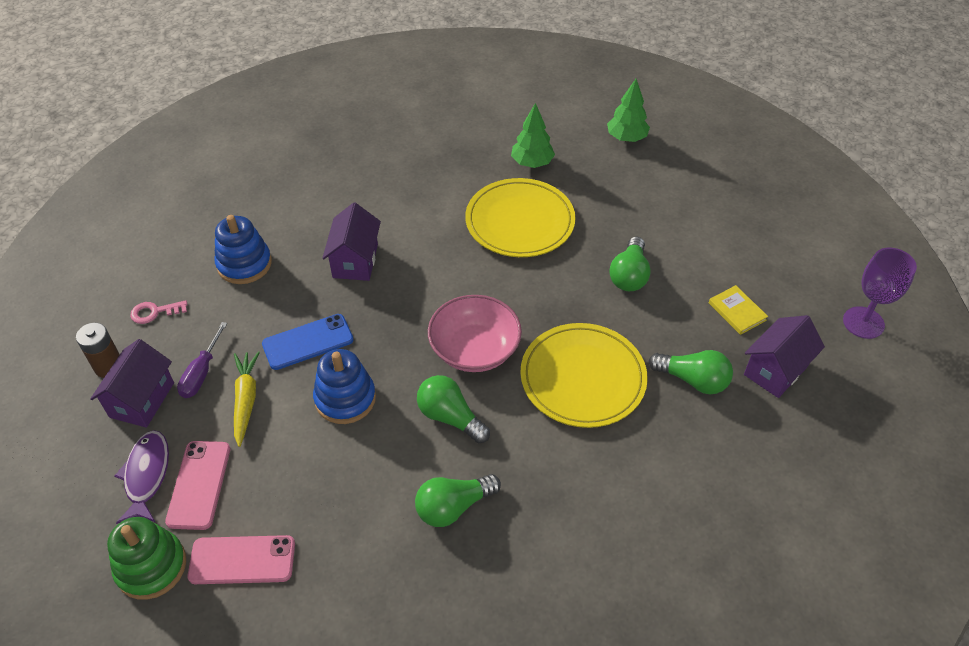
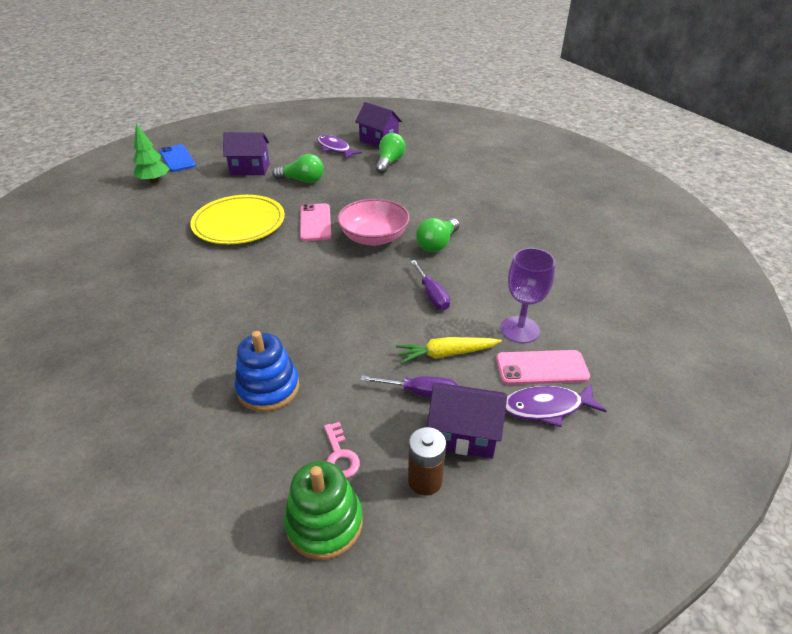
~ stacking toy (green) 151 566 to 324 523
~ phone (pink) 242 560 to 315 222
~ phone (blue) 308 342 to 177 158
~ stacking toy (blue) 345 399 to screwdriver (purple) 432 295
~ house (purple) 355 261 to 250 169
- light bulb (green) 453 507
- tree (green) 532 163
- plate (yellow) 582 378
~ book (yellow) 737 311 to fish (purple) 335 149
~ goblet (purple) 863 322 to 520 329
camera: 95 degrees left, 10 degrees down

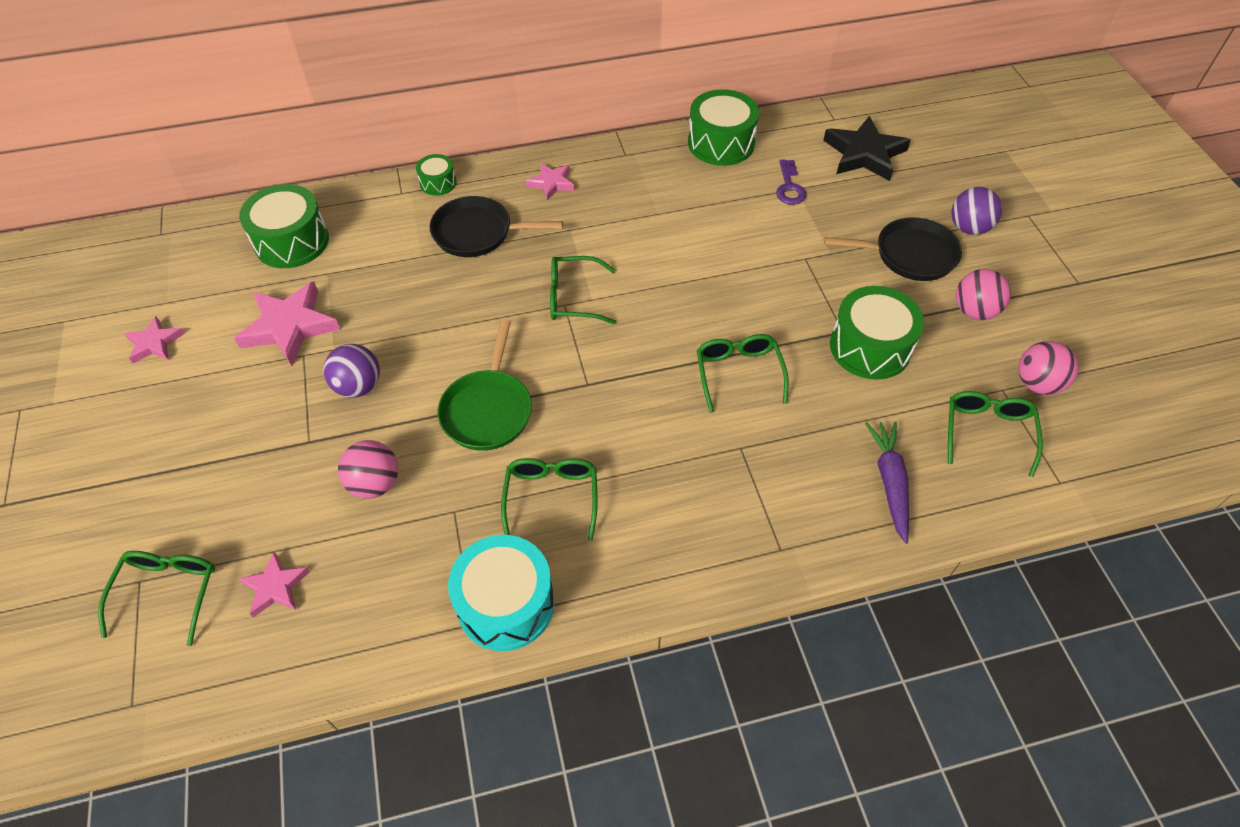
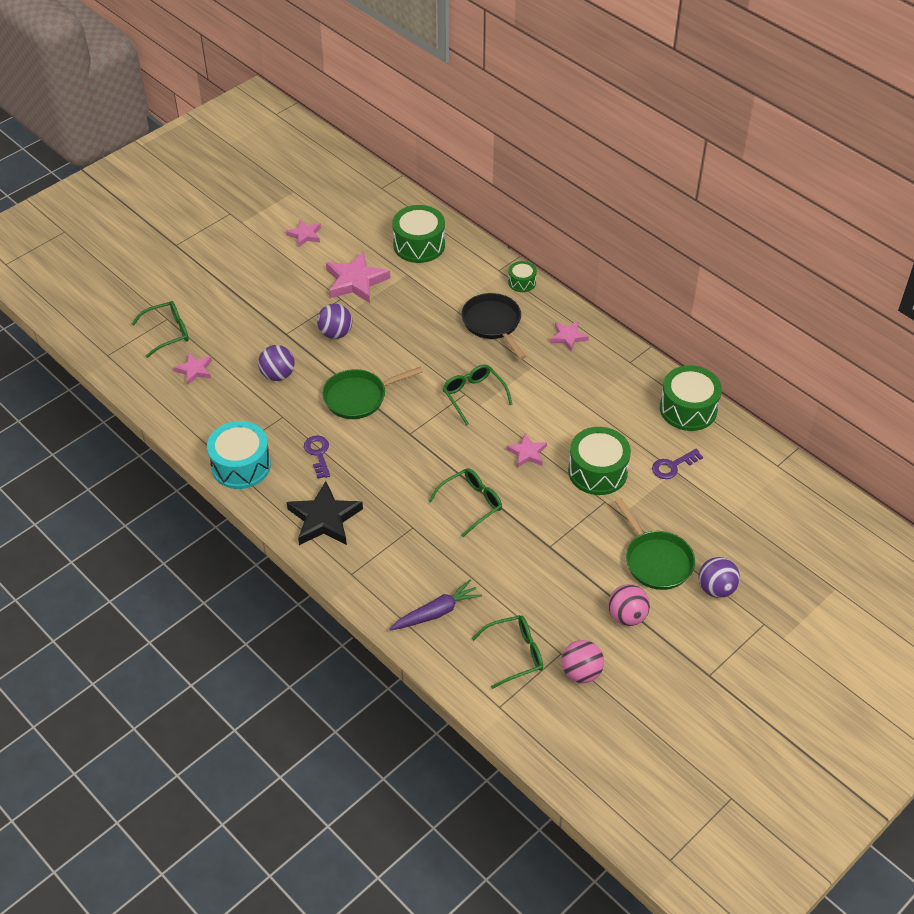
~ ball (pink) 375 483 to ball (purple) 278 375
~ glasses (green) 551 497 to key (purple) 318 454
~ star (black) 864 154 to 324 519
~ pan (black) 909 255 to pan (green) 656 560
~ drum (green) 870 347 to 597 471
+ star (pink) 527 453
camera: 60 degrees right, 5 degrees down

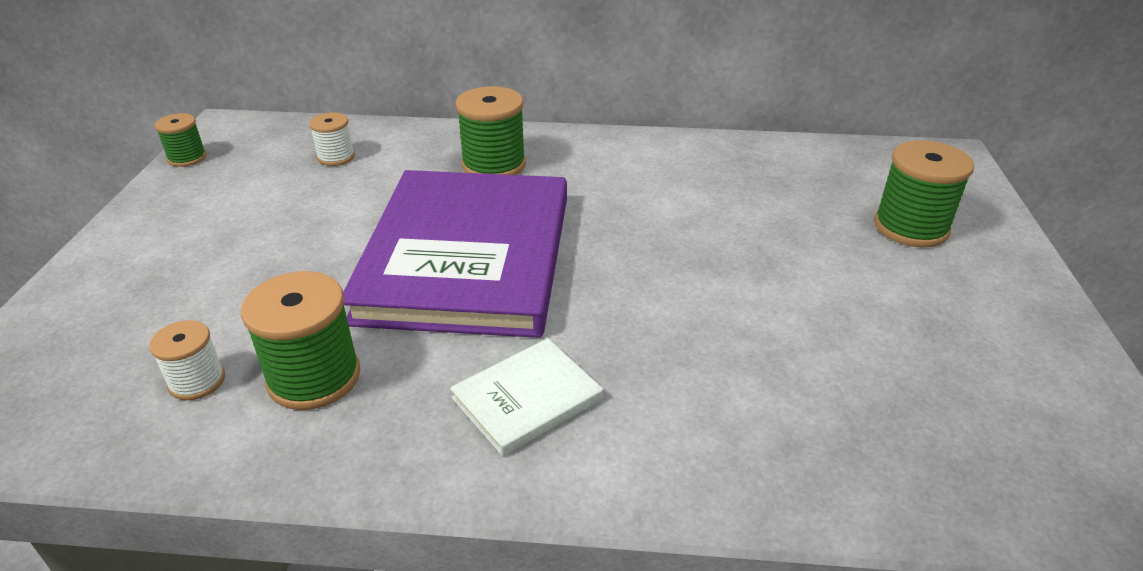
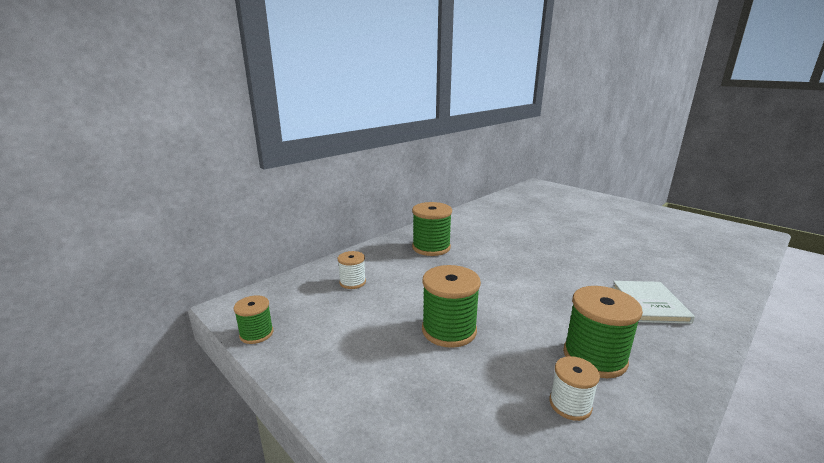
- book (purple) 467 257
~ spool (green) 910 227 to 449 330
camera: 50 degrees left, 15 degrees down

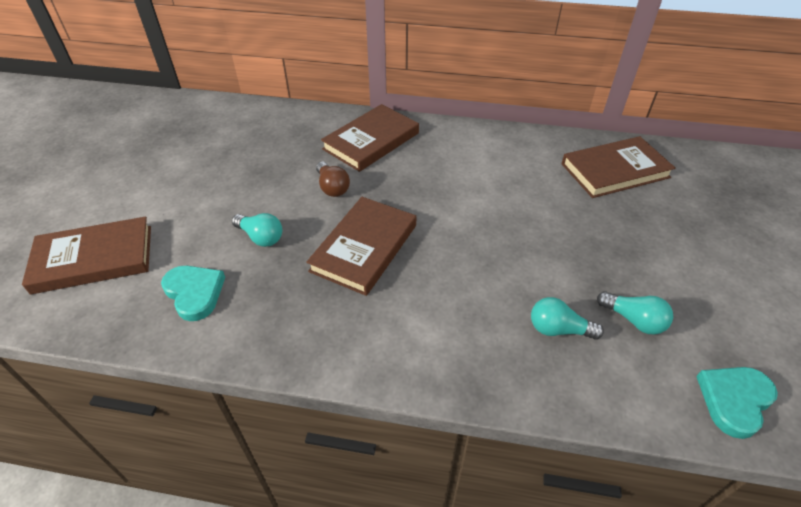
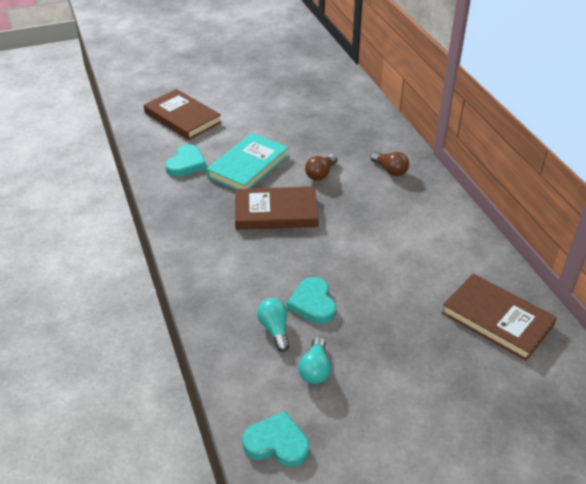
~ light bulb (turquoise) 261 237 to book (turquoise) 248 166
~ book (brown) 371 141 to light bulb (brown) 390 170
+ heart (turquoise) 313 303
camera: 60 degrees right, 5 degrees down

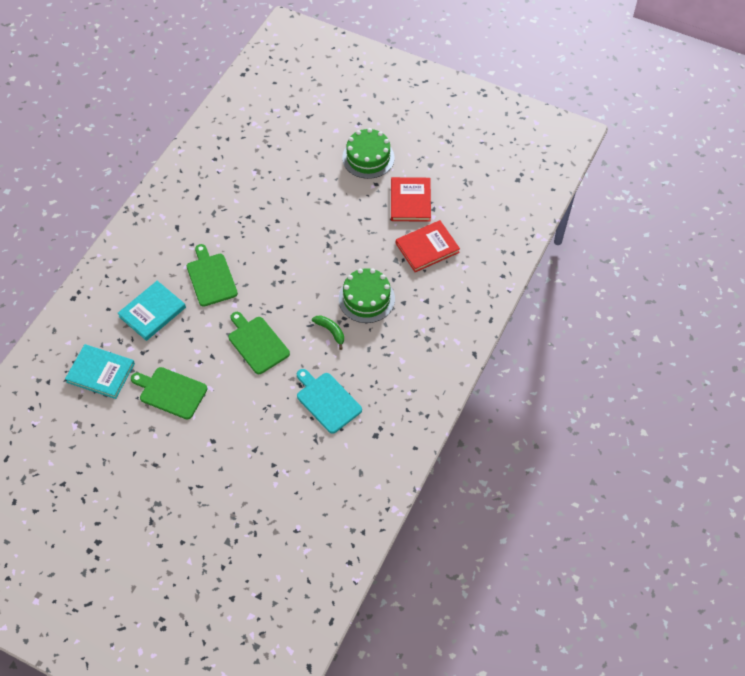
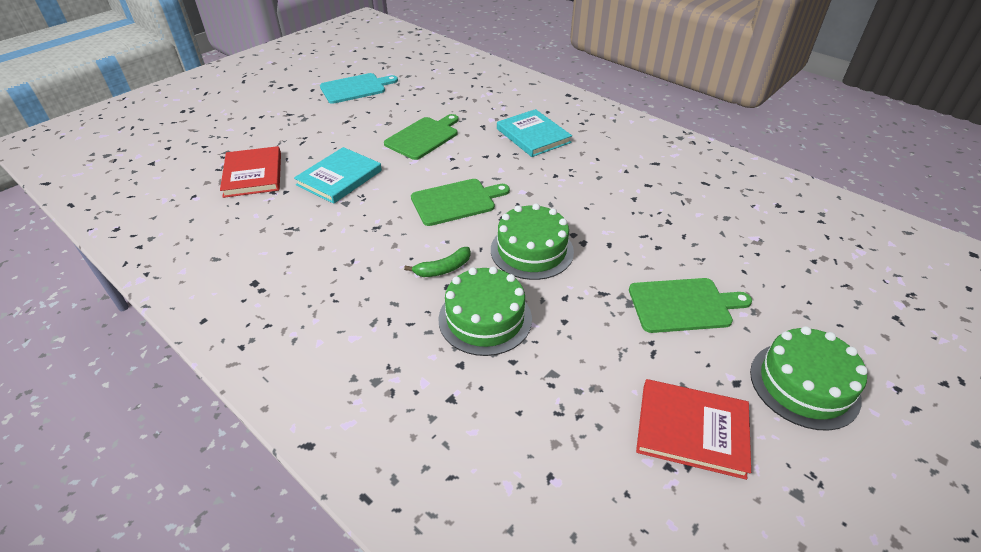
~ book (turquoise) 100 373 to 339 178
~ cutting board (green) 211 278 to 683 305
~ cutting board (turquoise) 327 401 to 355 88
~ book (red) 427 248 to 253 174
+ cake (green) 532 250
camera: 105 degrees right, 15 degrees down

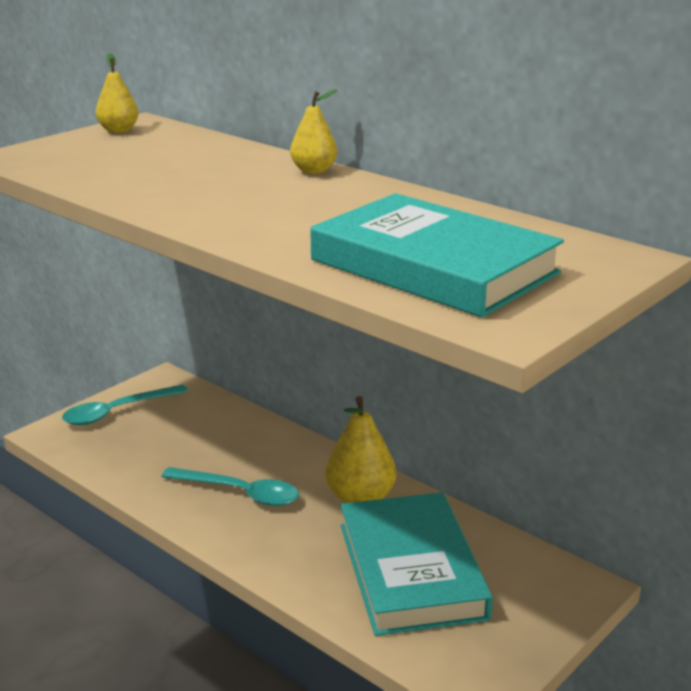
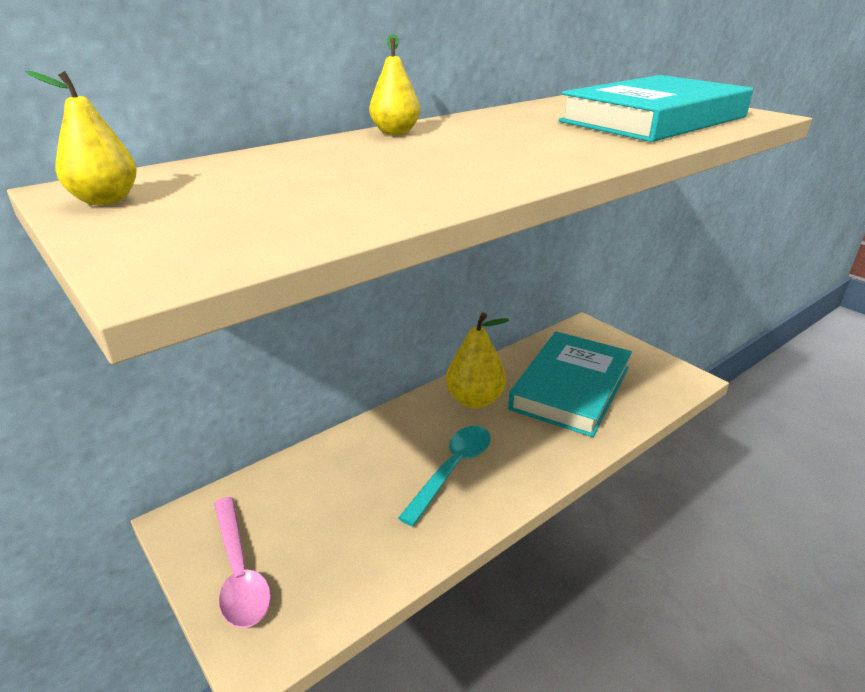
~ spoon (turquoise) 117 412 to spoon (pink) 239 572
~ book (turquoise) 411 570 = 570 388 60 degrees counterclockwise
camera: 80 degrees left, 5 degrees up

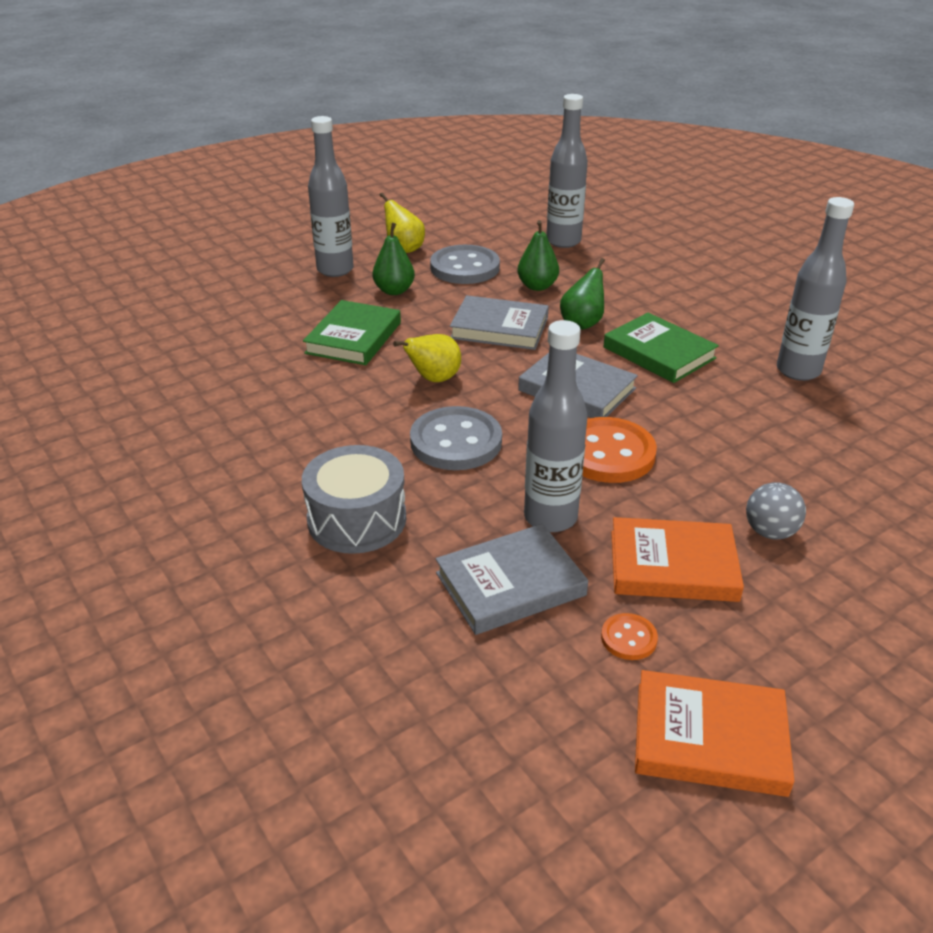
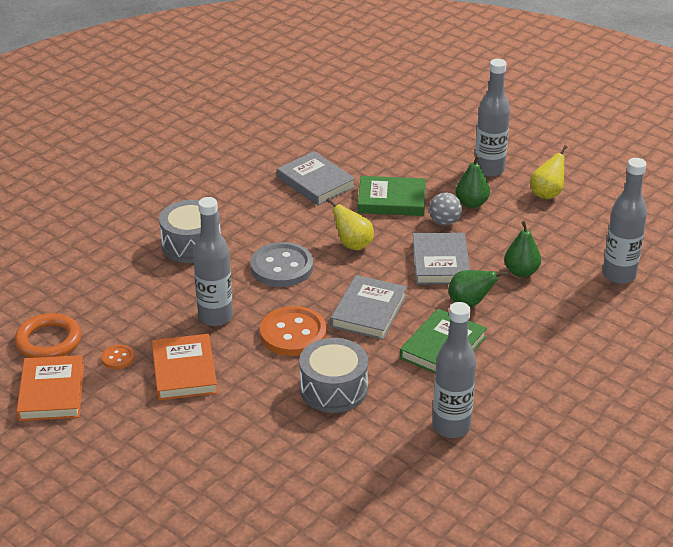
- button (grey) 465 267
~ book (grey) 510 584 to 315 182
~ ball (grey) 770 532 to 444 222
+ ring (orange) 49 341
+ drum (grey) 333 389
camera: 75 degrees right, 0 degrees up

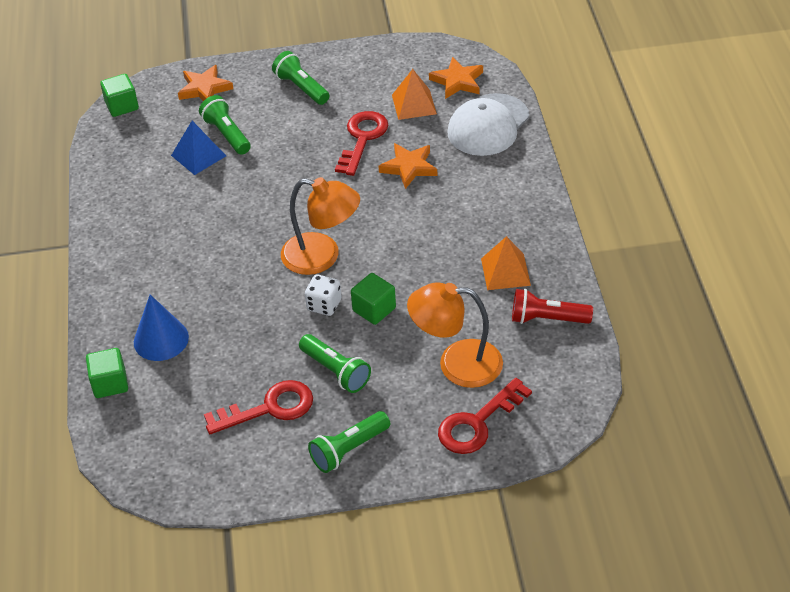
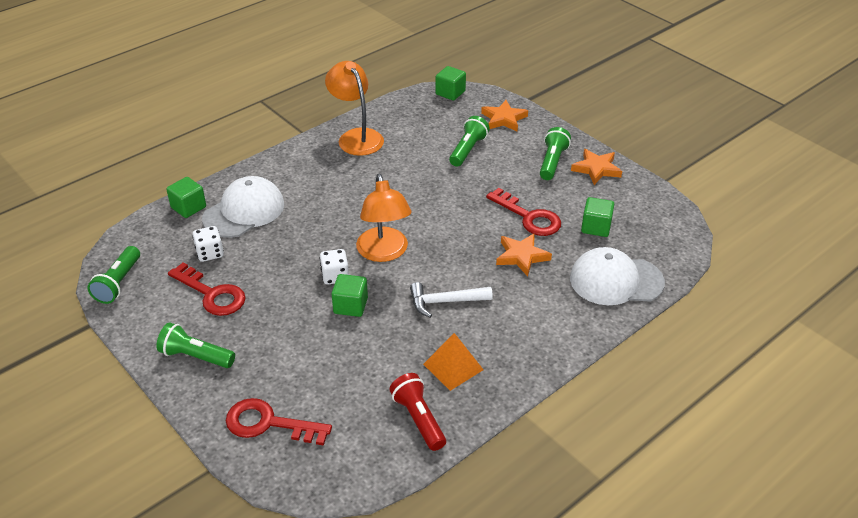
~ cone (blue) 161 339 to cap (white) 244 211
- pyramid (blue) 198 155
~ flashlight (green) 336 371 to 118 283
~ key (red) 362 139 = 529 217 60 degrees clockwise
~ pyramid (orange) 414 104 to cube (green) 596 227
~ lamp (orange) 457 363 to 356 137
~ star (orange) 457 81 to 596 169
+ dice (white) 210 253
+ hammer (white) 445 302
camera: 55 degrees right, 5 degrees down

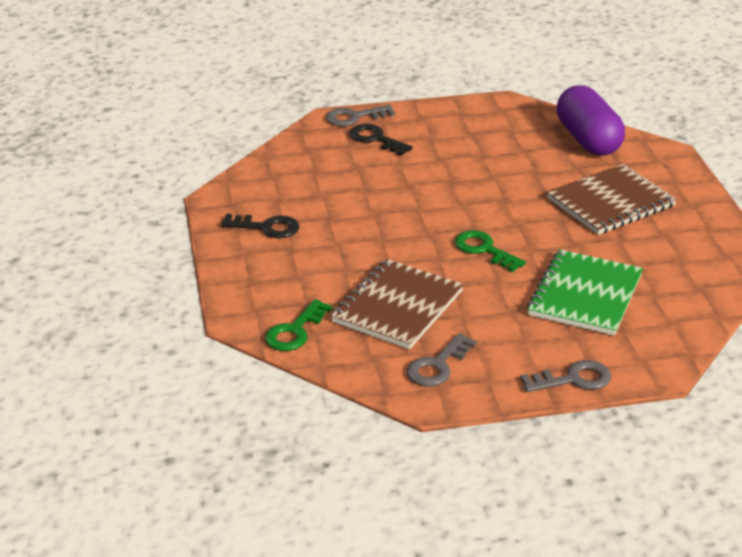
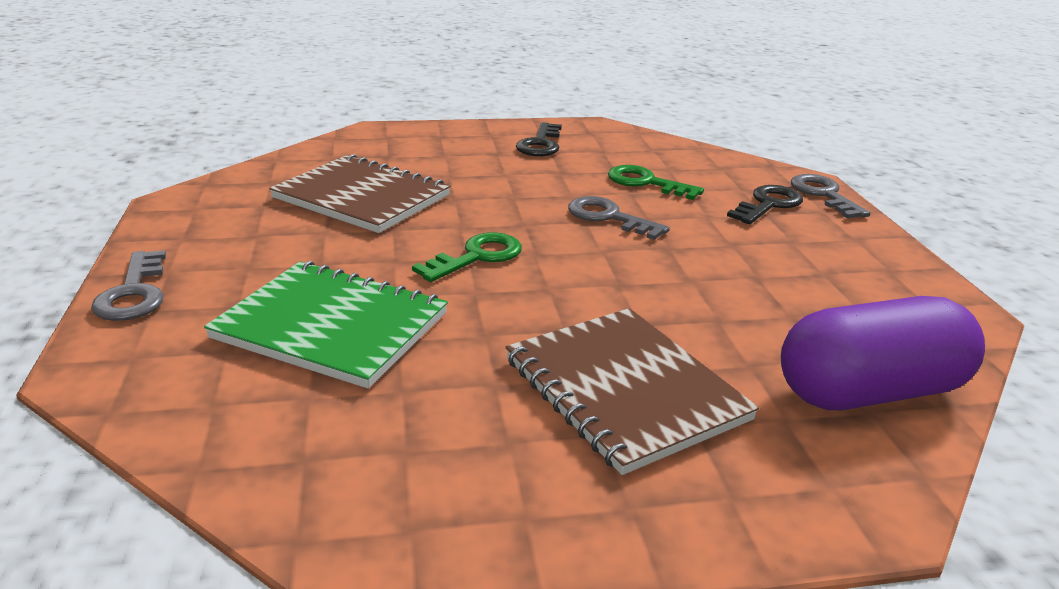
~ key (green) 295 331 to 646 183
~ key (grey) 437 366 to 608 217
camera: 90 degrees right, 5 degrees down

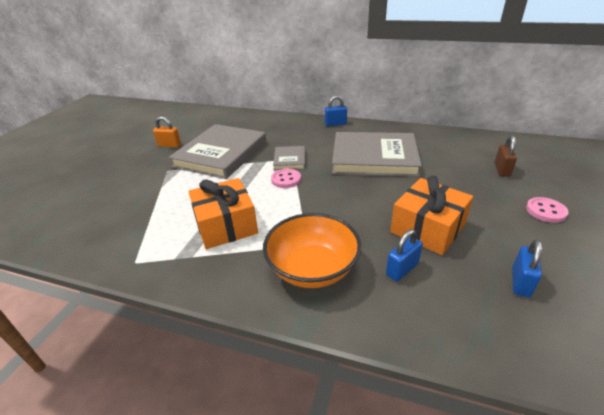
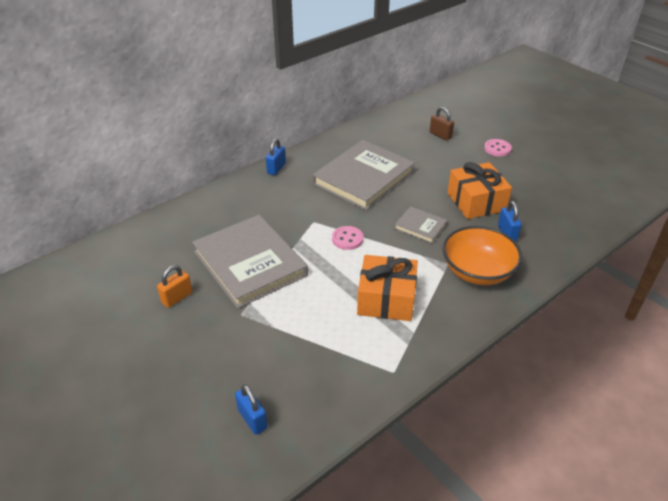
~ book (grey) 290 160 to 420 226
~ padlock (blue) 520 282 to 252 419
camera: 60 degrees left, 5 degrees up

